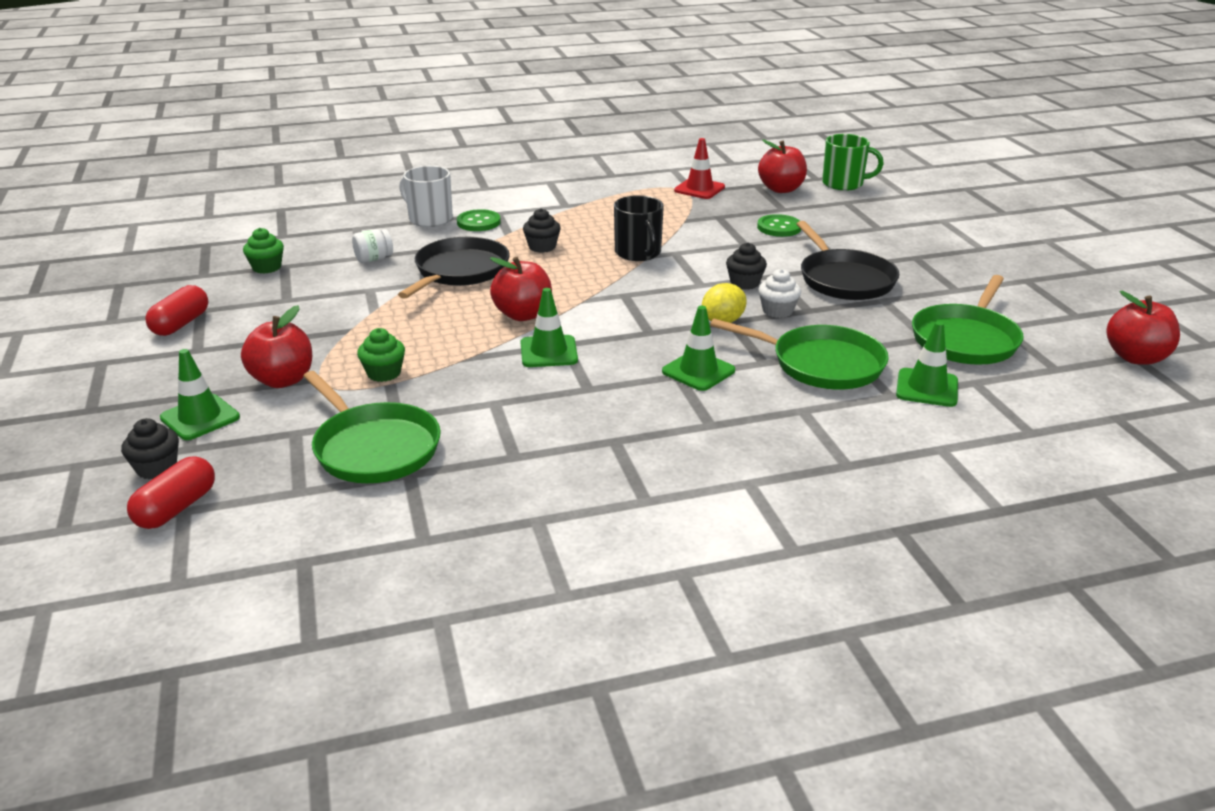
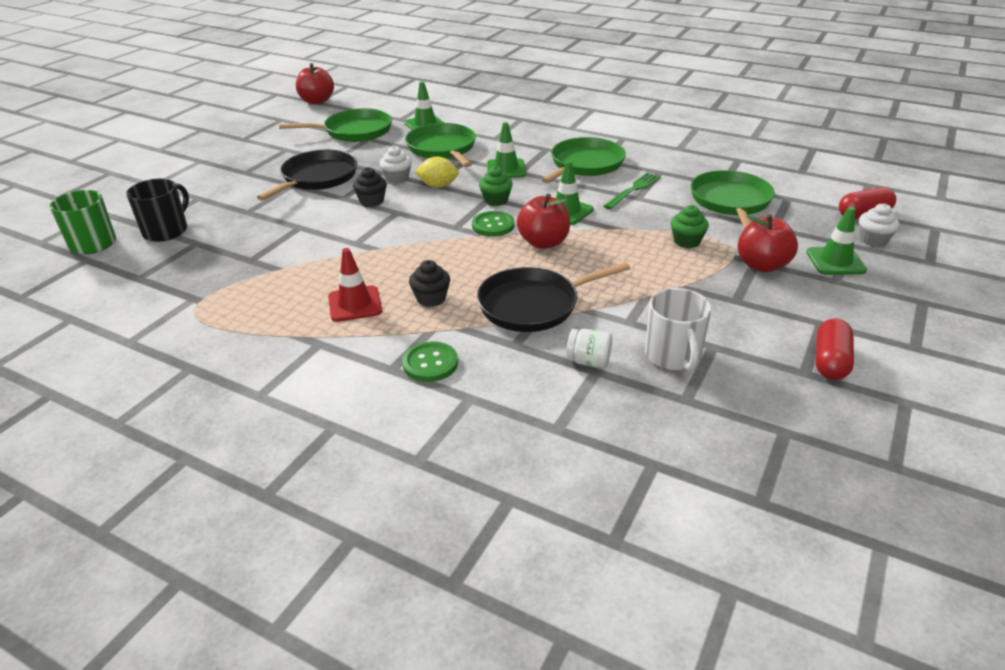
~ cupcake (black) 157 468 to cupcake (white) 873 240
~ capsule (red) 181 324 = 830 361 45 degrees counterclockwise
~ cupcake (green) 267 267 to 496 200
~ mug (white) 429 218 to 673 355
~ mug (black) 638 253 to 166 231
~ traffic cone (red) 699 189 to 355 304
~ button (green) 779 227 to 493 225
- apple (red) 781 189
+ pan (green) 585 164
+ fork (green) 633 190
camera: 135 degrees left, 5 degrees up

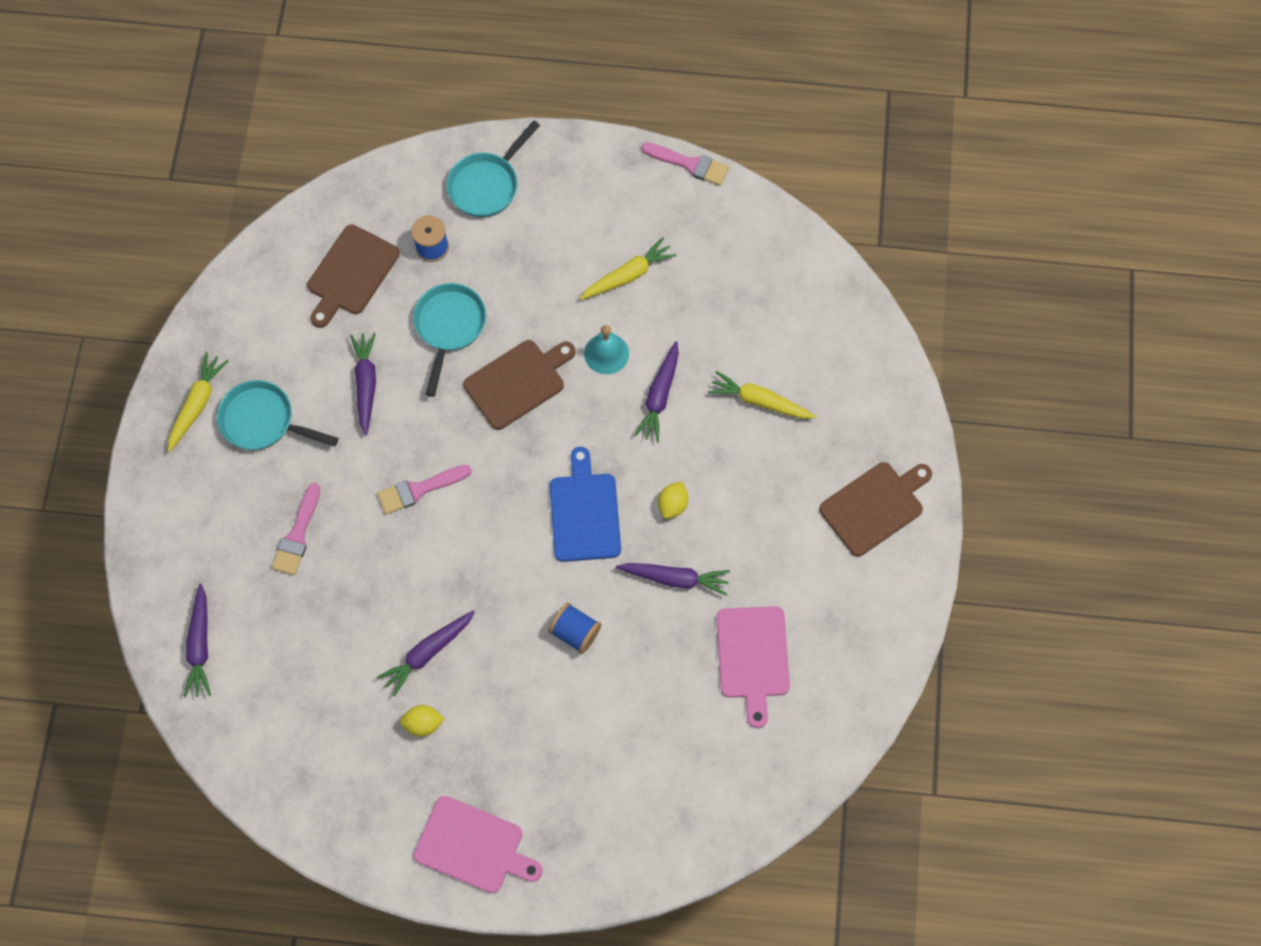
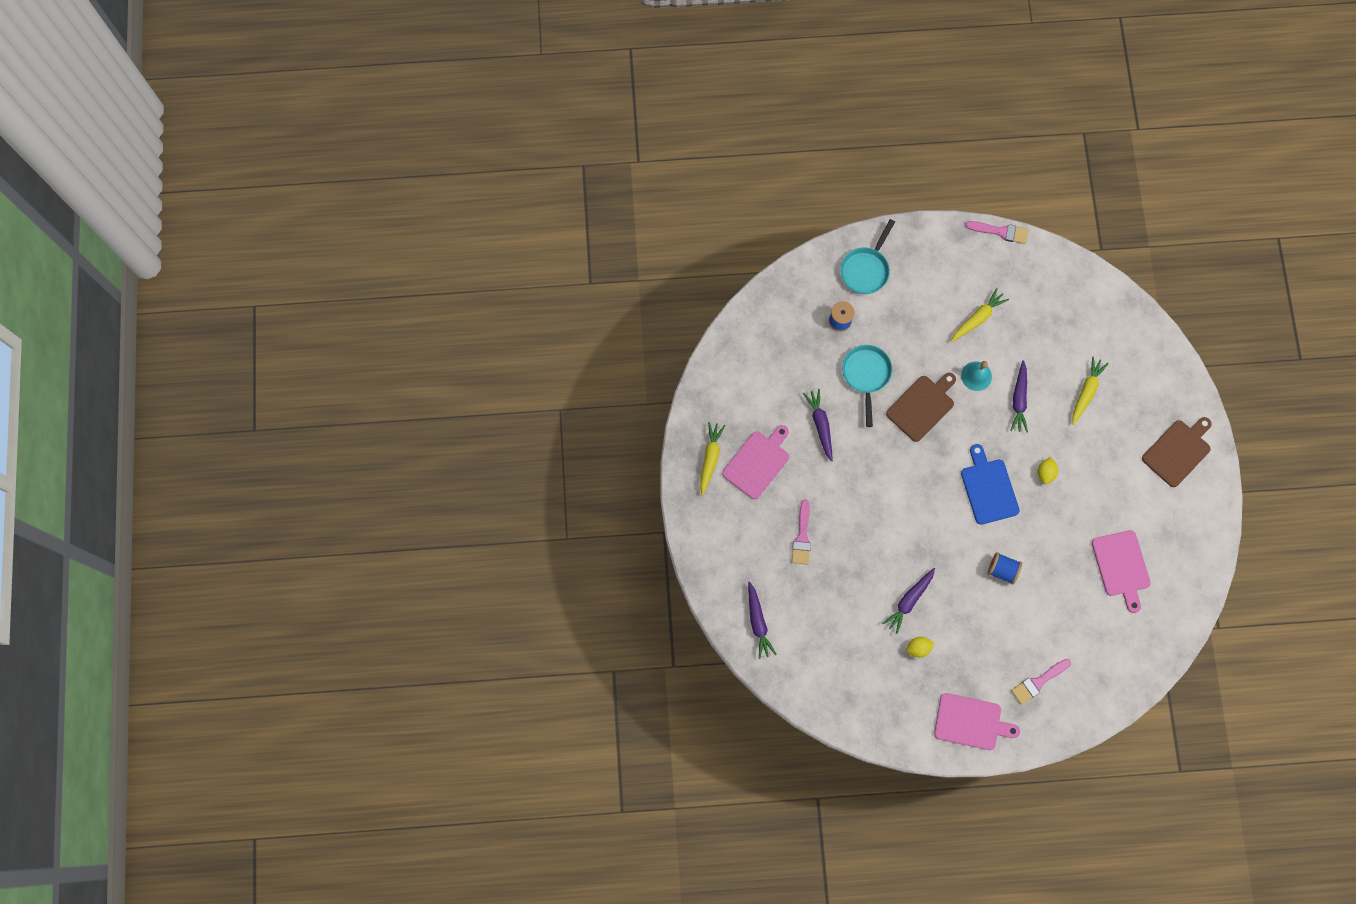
~ pan (turquoise) 263 421 to cutting board (pink) 757 462
- cutting board (brown) 351 273
~ brush (pink) 419 489 to 1038 682
- carrot (purple) 675 578
~ carrot (yellow) 759 401 = 1086 392 105 degrees clockwise
camera: 10 degrees left, 5 degrees up

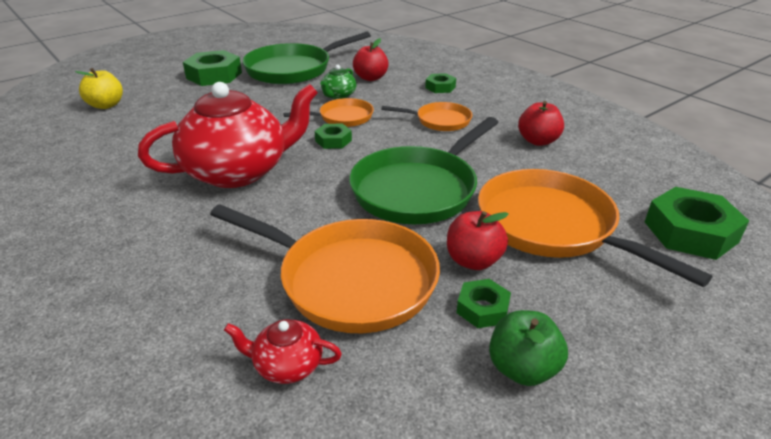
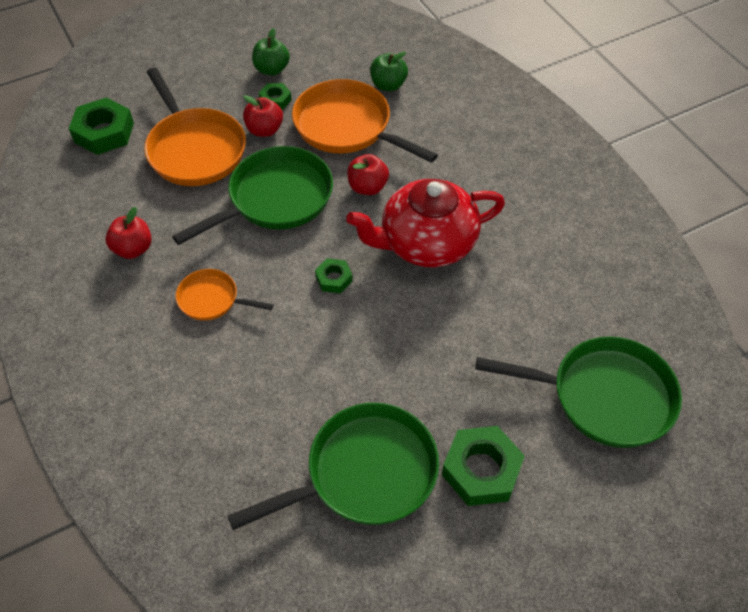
~ apple (yellow) 106 105 to pan (green) 603 396
~ teapot (red) 287 365 to apple (green) 388 85
- pan (orange) 342 117
- teapot (green) 338 95
~ apple (red) 370 78 to 367 187
- nut (green) 440 87
camera: 170 degrees left, 20 degrees up

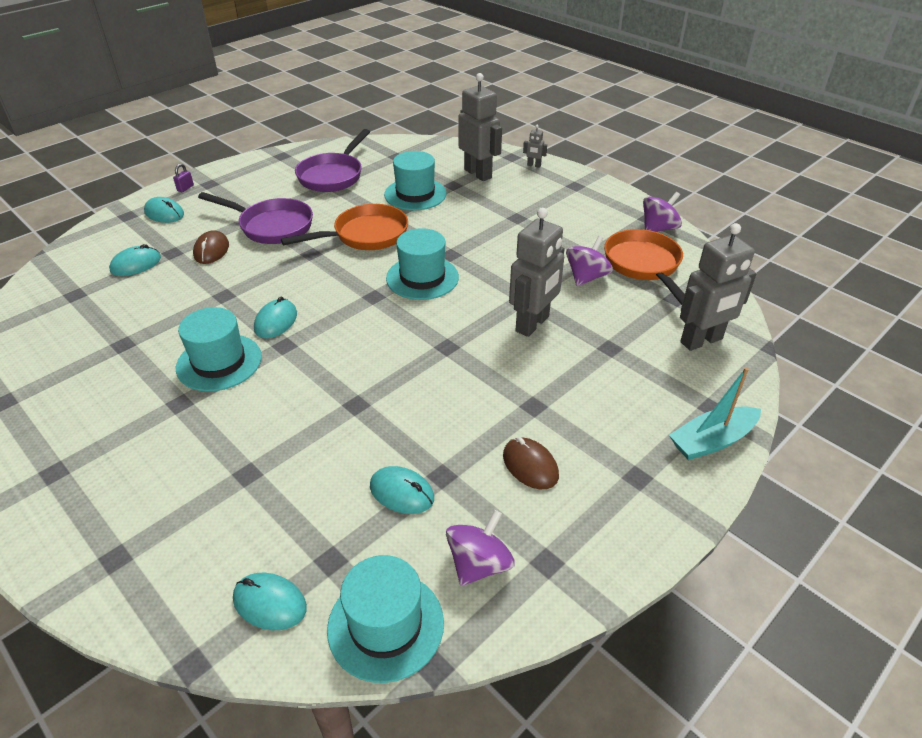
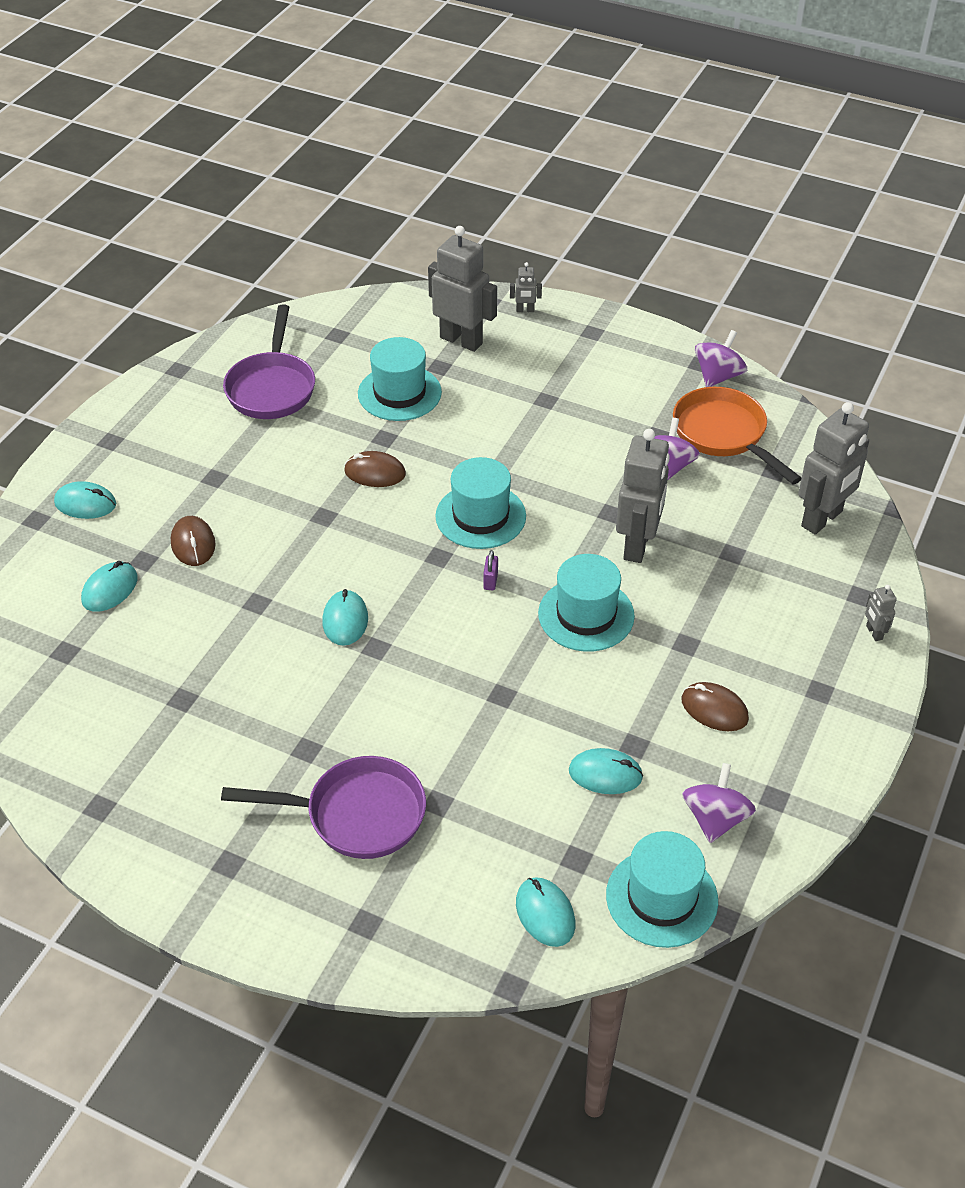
~ padlock (purple) 185 188 to 490 581
~ hat (turquoise) 219 362 to 586 615
~ pan (purple) 272 226 to 356 814
~ mouse (turquoise) 270 603 = 545 913 60 degrees clockwise
~ pan (orange) 365 235 to mouse (brown) 375 472
~ boat (turquoise) 712 441 to robot (grey) 873 632
camera: 20 degrees left, 5 degrees up

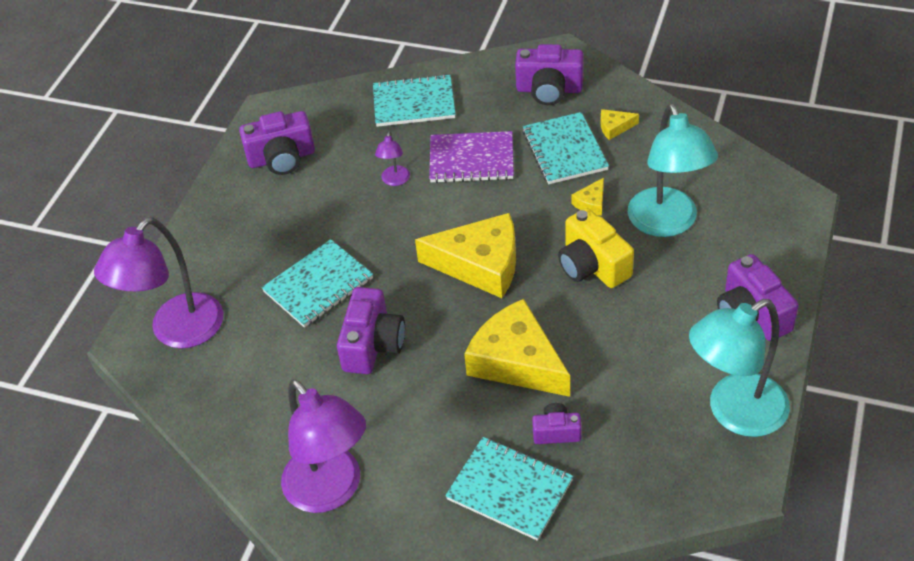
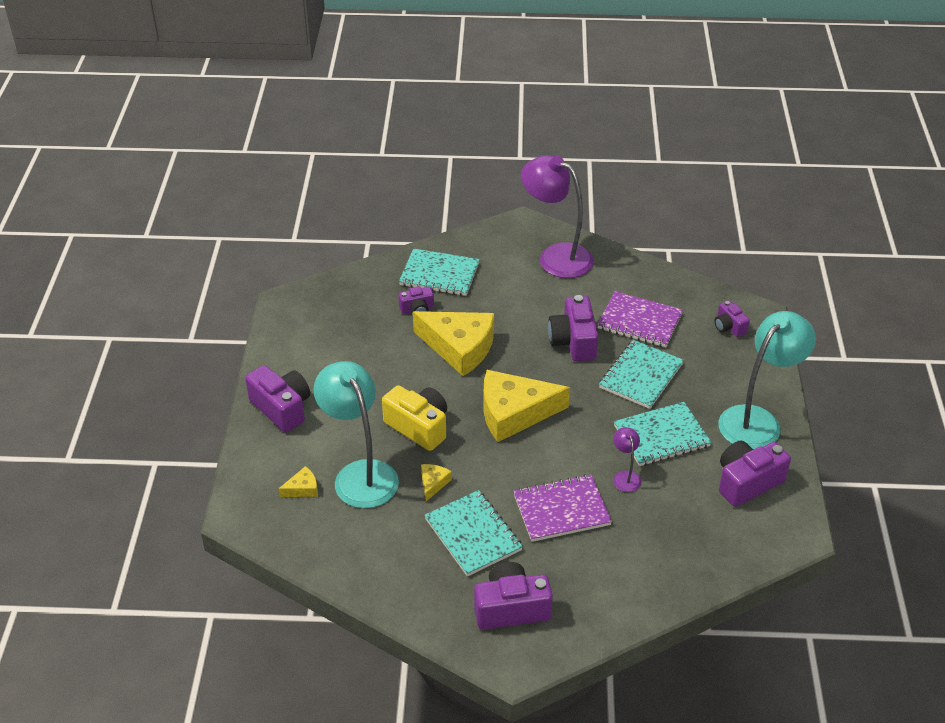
~ lamp (purple) 177 332 to camera (purple) 729 327
~ notebook (turquoise) 414 103 to 661 436
~ cheese (yellow) 614 127 to 302 488
~ lamp (turquoise) 734 413 to 757 420
+ notebook (purple) 639 321
camera: 160 degrees right, 5 degrees down

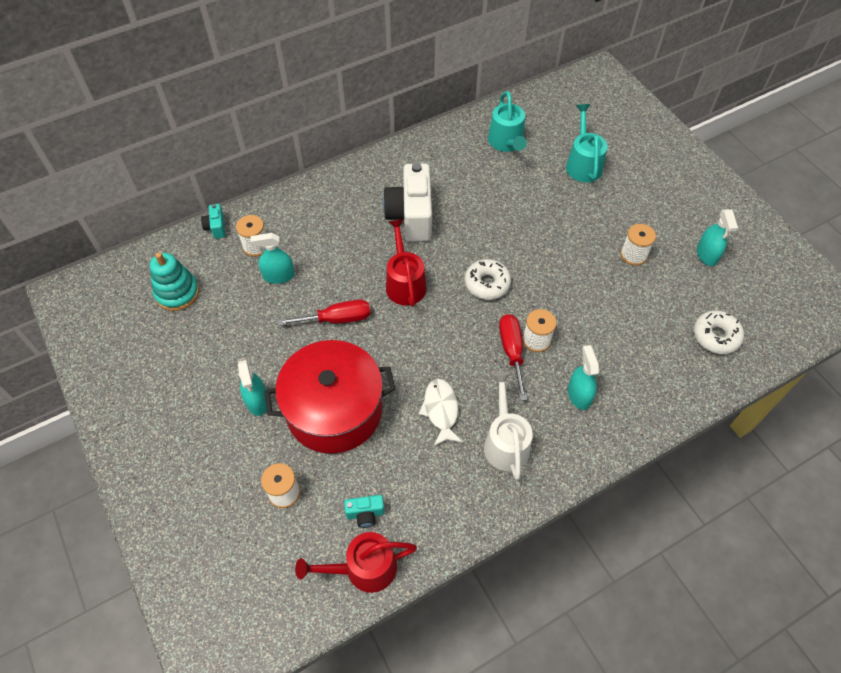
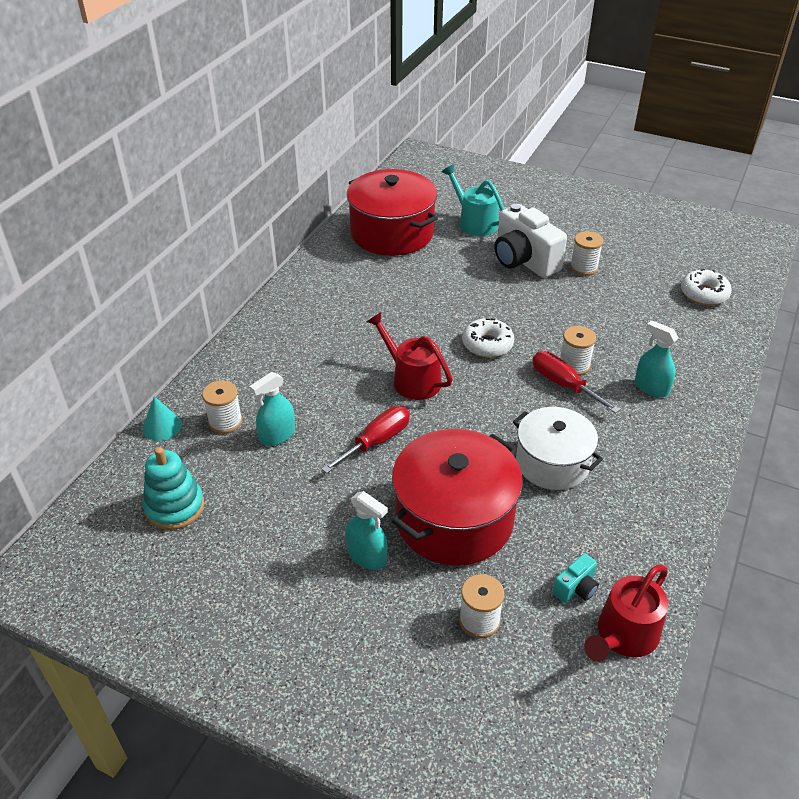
~ camera (turquoise) 216 227 to cone (turquoise) 162 426
~ camera (white) 411 216 to 524 261
~ fish (white) 441 410 to pot (white) 552 463
- watering can (white) 505 442
~ watering can (turquoise) 506 142 to pot (red) 392 233
- spray bottle (turquoise) 707 254
camera: 35 degrees left, 15 degrees down

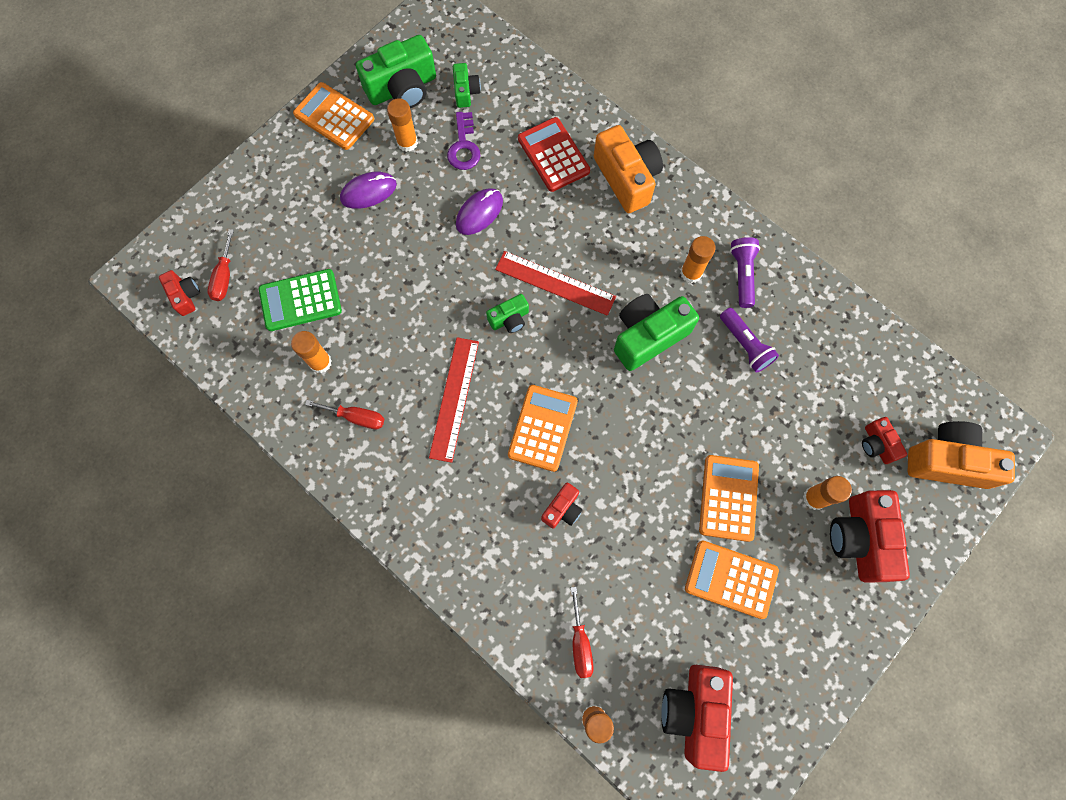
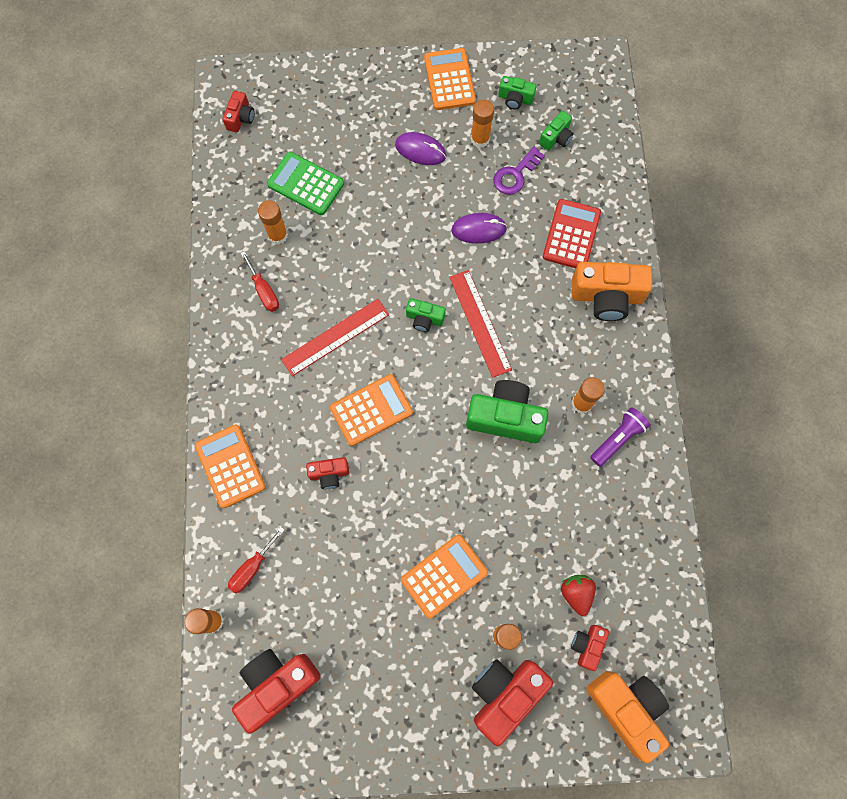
- screwdriver (red) 224 277
~ camera (green) 402 88 = 515 99 x0.52
~ camera (orange) 627 178 = 606 297 75 degrees clockwise
~ calculator (orange) 731 579 to 230 466
- flashlight (purple) 745 345
+ strawberry (red) 576 593
camera: 45 degrees right, 0 degrees up

